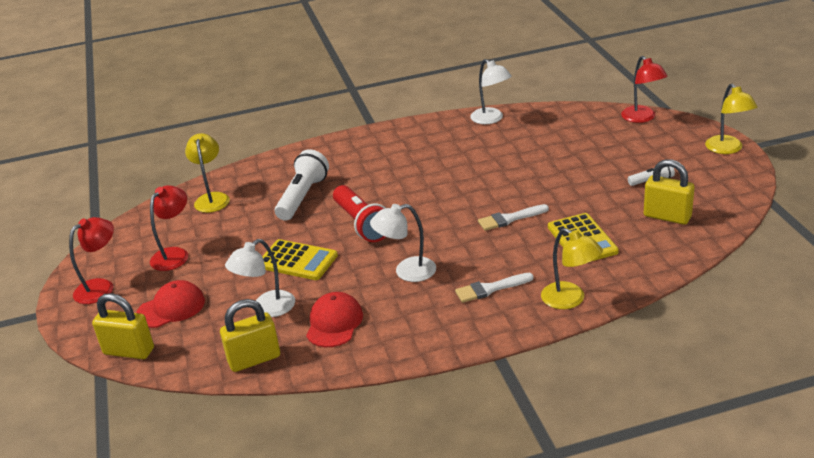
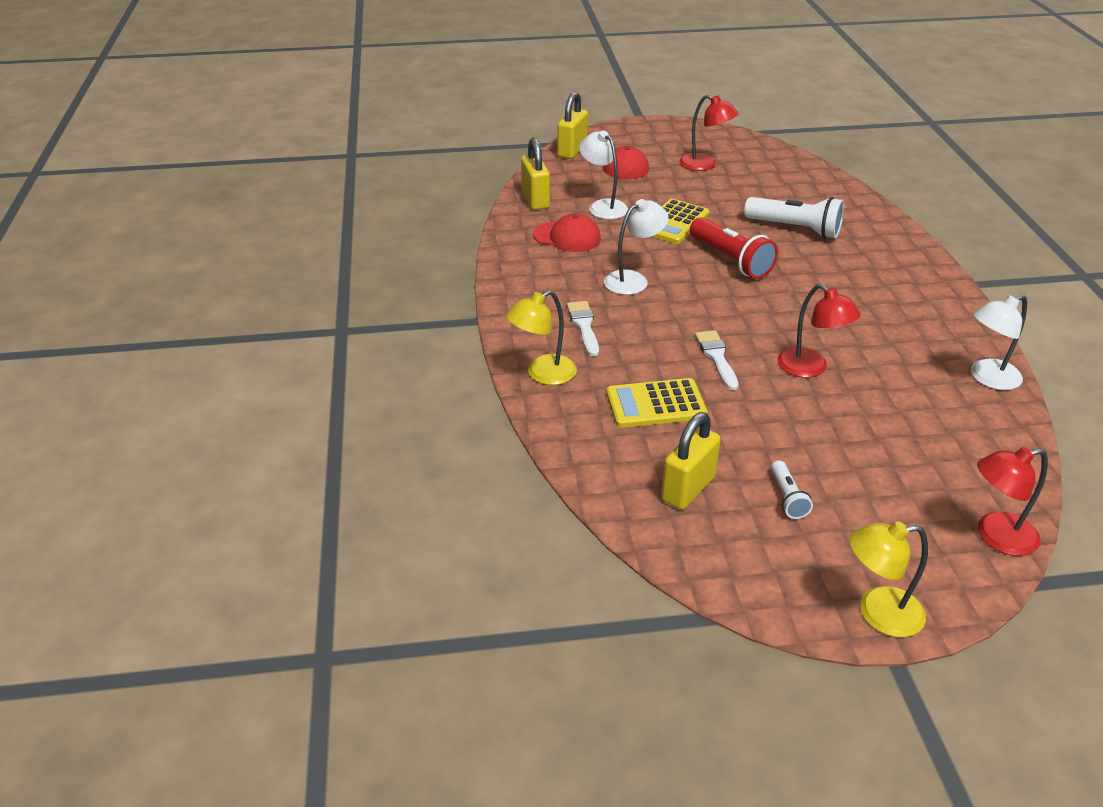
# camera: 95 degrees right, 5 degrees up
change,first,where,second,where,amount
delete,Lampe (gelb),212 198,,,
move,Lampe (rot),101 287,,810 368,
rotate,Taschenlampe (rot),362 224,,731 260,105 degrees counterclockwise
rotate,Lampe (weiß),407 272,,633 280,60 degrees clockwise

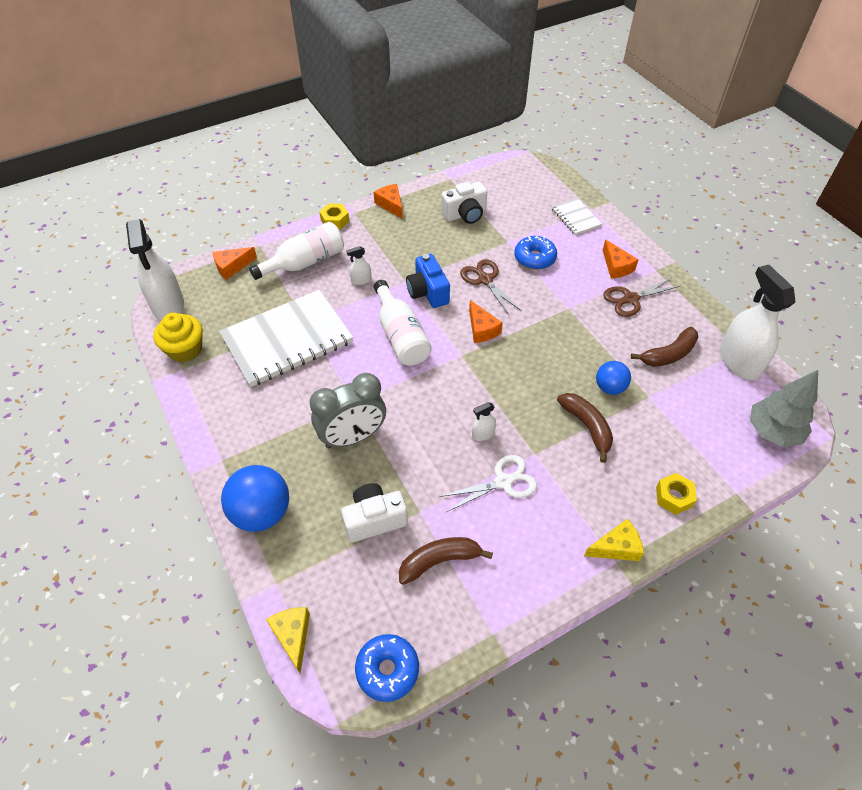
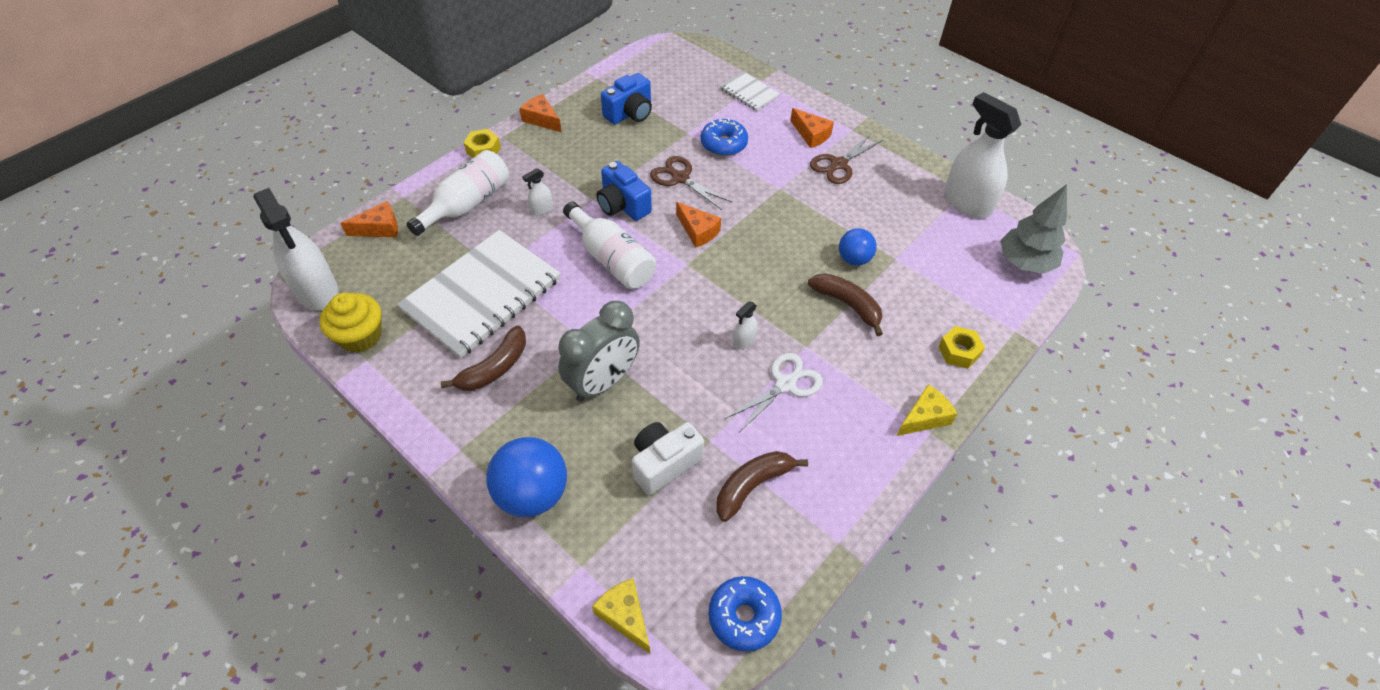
# camera: 20 degrees left, 0 degrees up
change,first,where,second,where,amount
move,Banane (braun),668 354,,494 368,
recolor,Kamera (weiß),465 214,Kamera (blau),630 113,
rotate,Käse (orange),232 267,,379 228,150 degrees counterclockwise

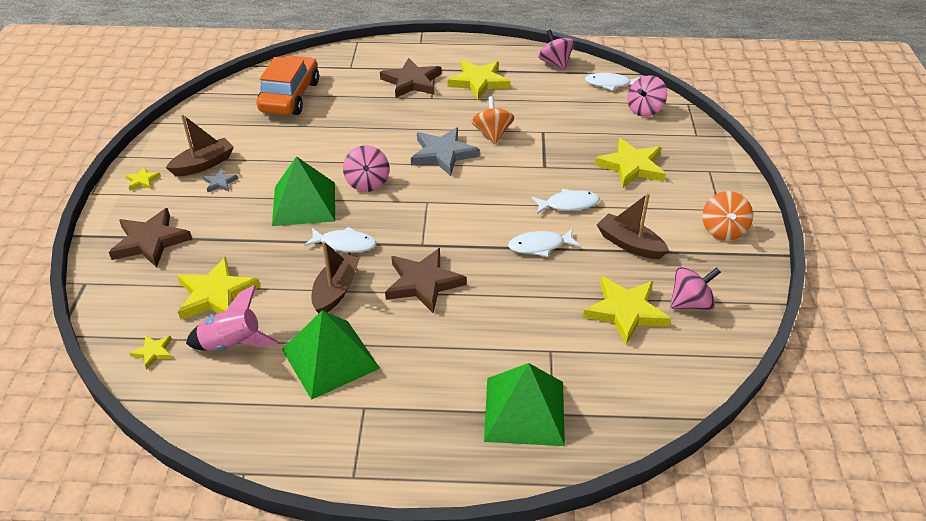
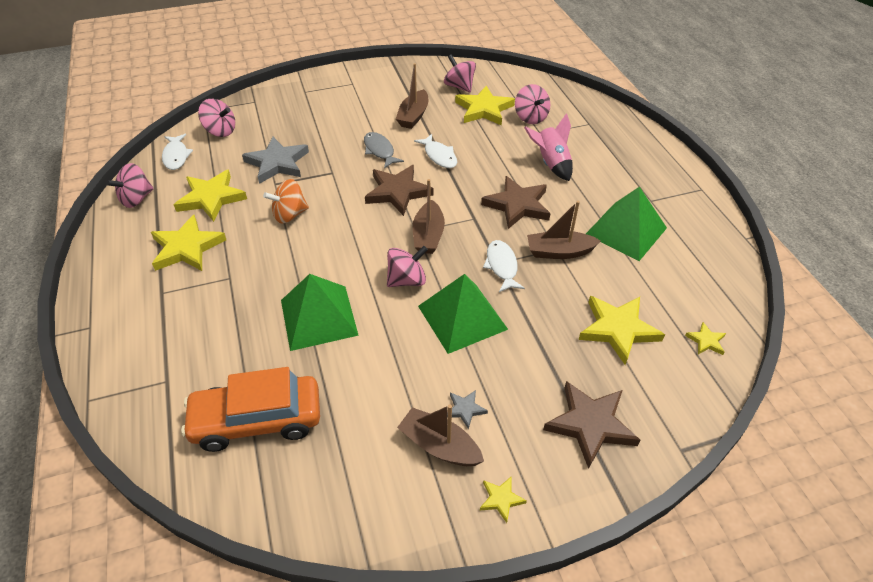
# camera: 110 degrees left, 5 degrees up
change,first,where,second,where,amount
delete,Kreisel (orange),723 230,,,
insert,,,Boot (braun),428 235,
insert,,,Kreisel (rosa),530 117,
move,Rakete (rosa),232 344,,551 164,
move,Stern (braun),412 82,,398 192,
move,Stern (grau),443 154,,277 163,
move,Pyramide (grün),524 411,,318 317,
move,Stern (gelb),631 166,,211 198,
recolor,Fisch (weiß),568 204,Fisch (grau),380 151,

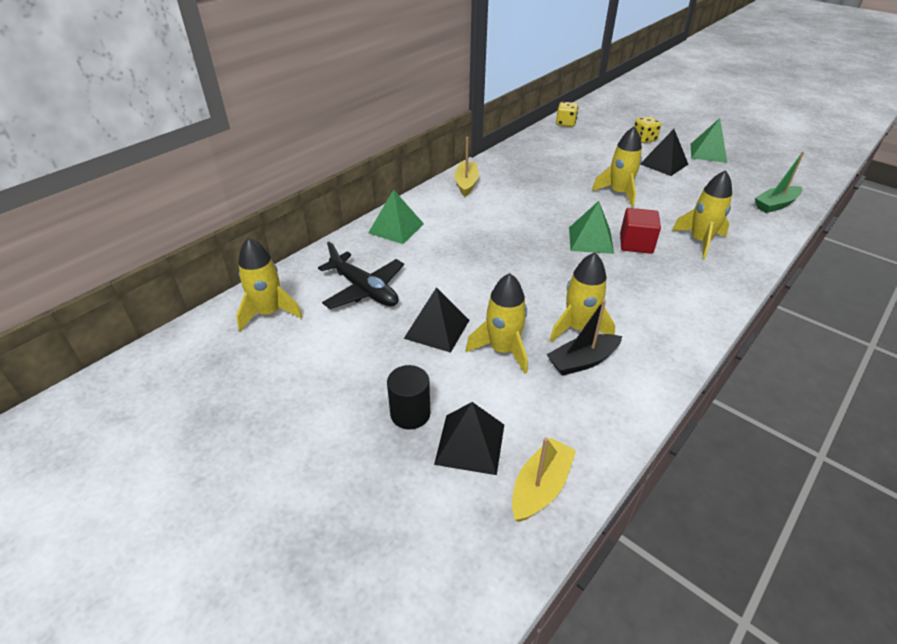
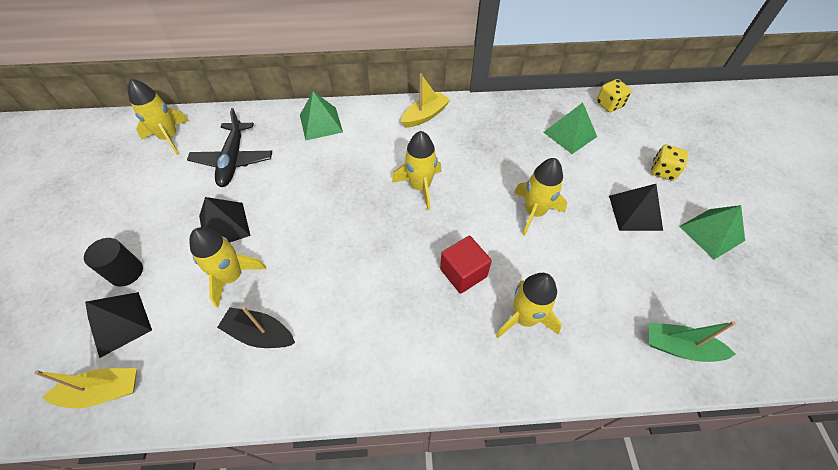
# camera: 45 degrees right, 15 degrees up
change,first,where,second,where,amount
move,Rakete (gelb),578 328,,420 187,
move,Pyramide (grün),590 240,,570 134,

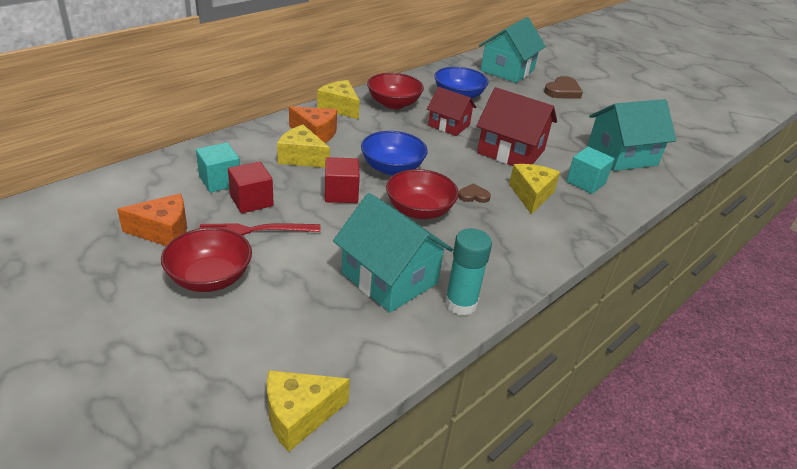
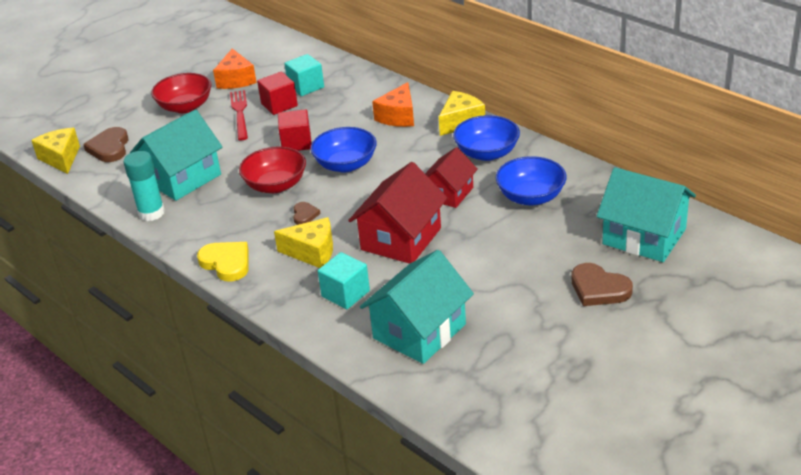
# camera: 95 degrees right, 0 degrees up
change,first,where,second,where,amount
delete,Käse (gelb),301 157,,,
insert,,,Herz (braun),109 148,
insert,,,Herz (gelb),226 263,
recolor,Schüssel (rot),393 104,Schüssel (blau),487 153,
rotate,Haus (türkis),622 155,,419 331,60 degrees clockwise

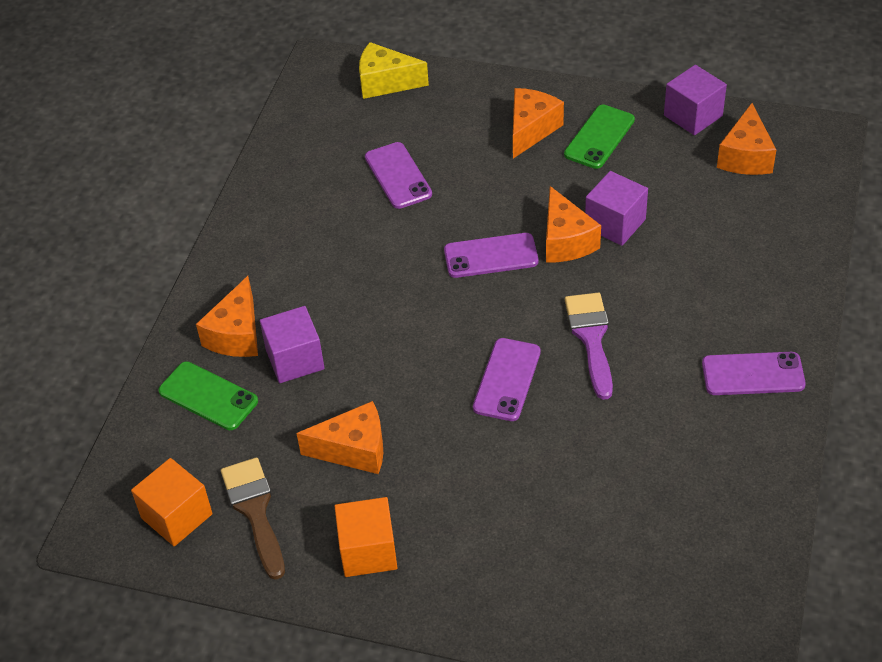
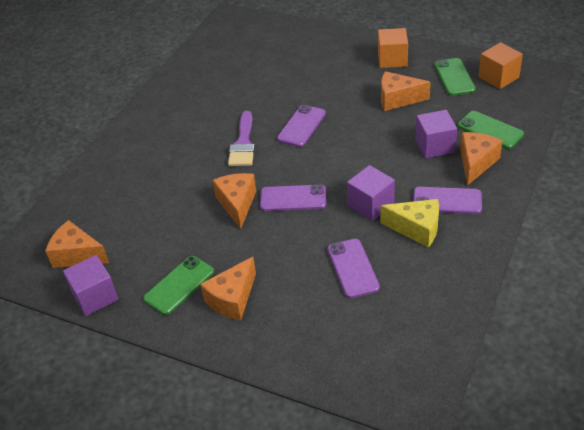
# camera: 170 degrees left, 5 degrees down
change,first,where,second,where,amount
move,Käse (gelb),385 82,,416 229,
move,Kubus (lila),615 224,,370 205,
move,Handy (lila),753 374,,447 201,
replace,Pinsel (braun),255 511,Handy (grün),454 77,
rotate,Käse (orange),745 156,,77 255,90 degrees counterclockwise

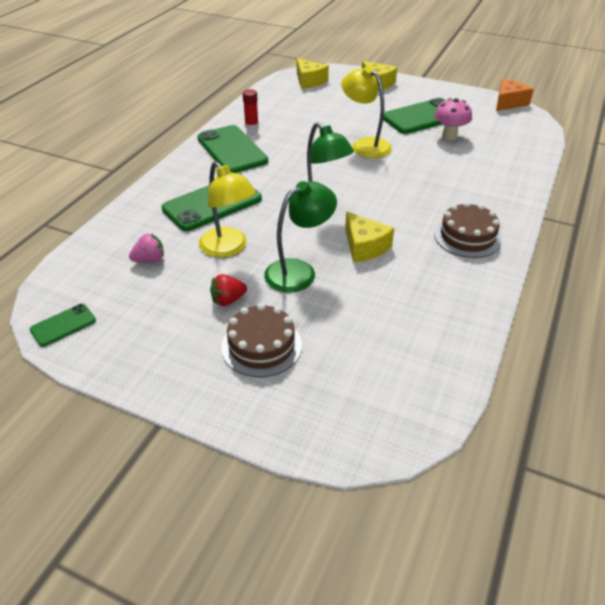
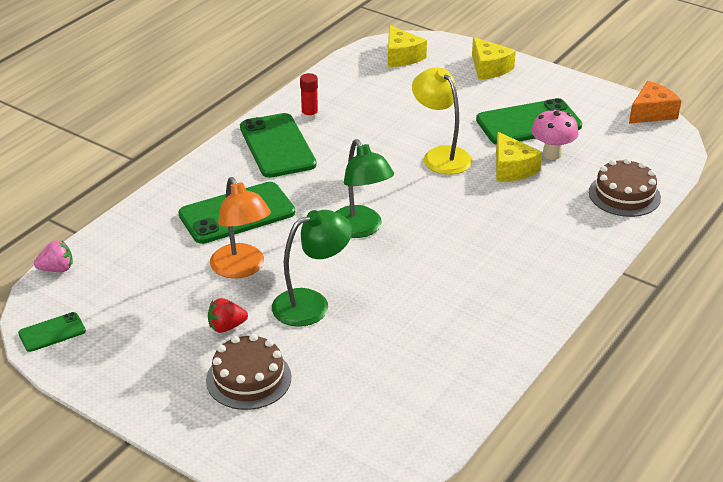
# camera: 10 degrees right, 5 degrees down
change,first,where,second,where,amount
move,Erdbeere (rosa),150 260,,57 269,
move,Käse (gelb),364 247,,511 169,
move,Kuchen (braun),467 236,,624 195,
recolor,Lampe (gelb),228 248,Lampe (orange),242 269,

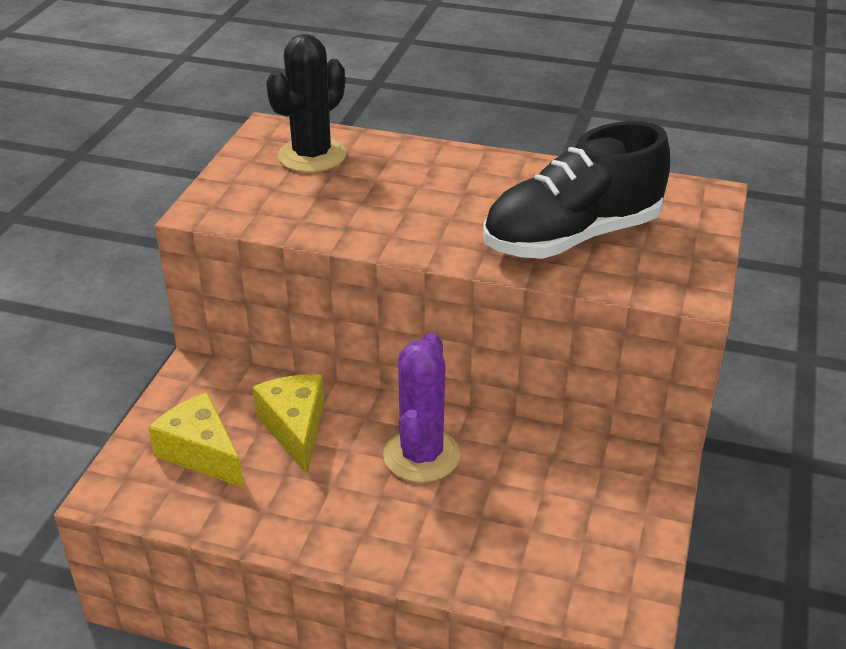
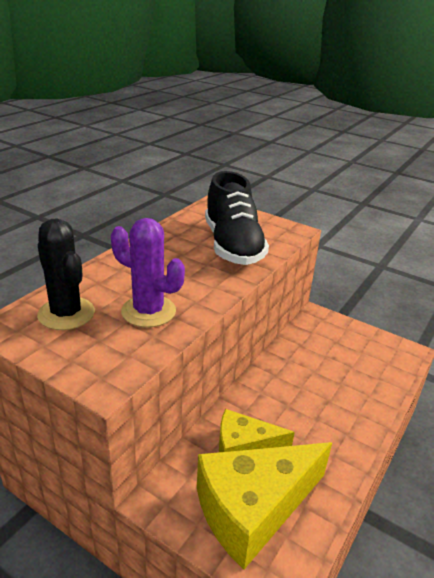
# camera: 75 degrees left, 5 degrees down
change,first,where,second,where,amount
move,Kaktus (lila),421 455,,148 311,
resize,Käse (gelb),201 453,,253 509,x1.69

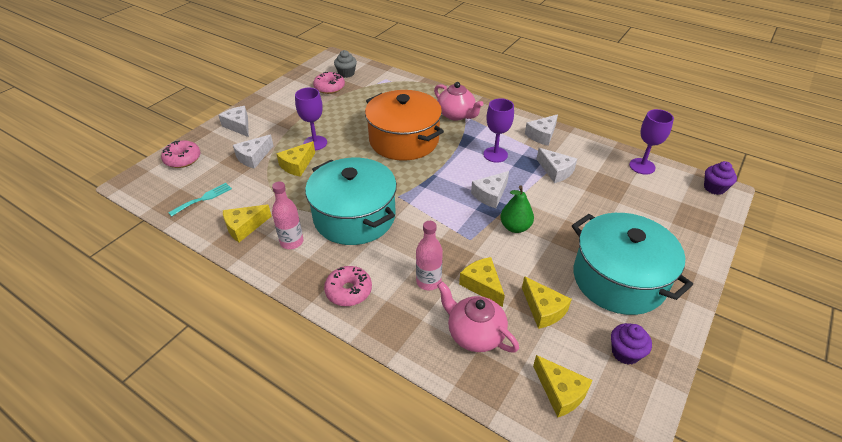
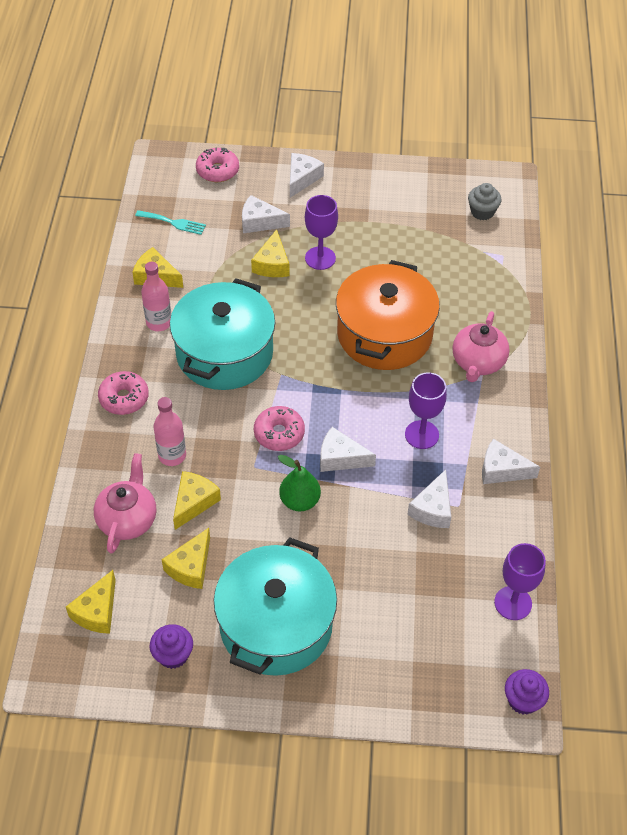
# camera: 60 degrees right, 10 degrees up
change,first,where,second,where,amount
move,Donut (rosa),329 88,,279 433,
rotate,Käse (gelb),297 165,,272 264,90 degrees counterclockwise

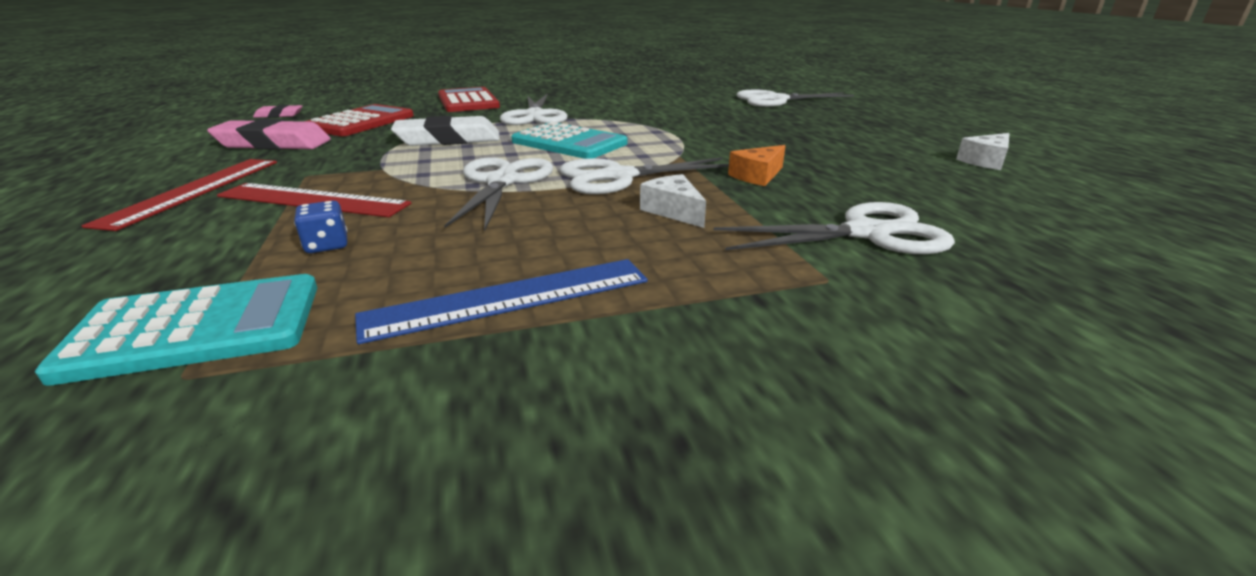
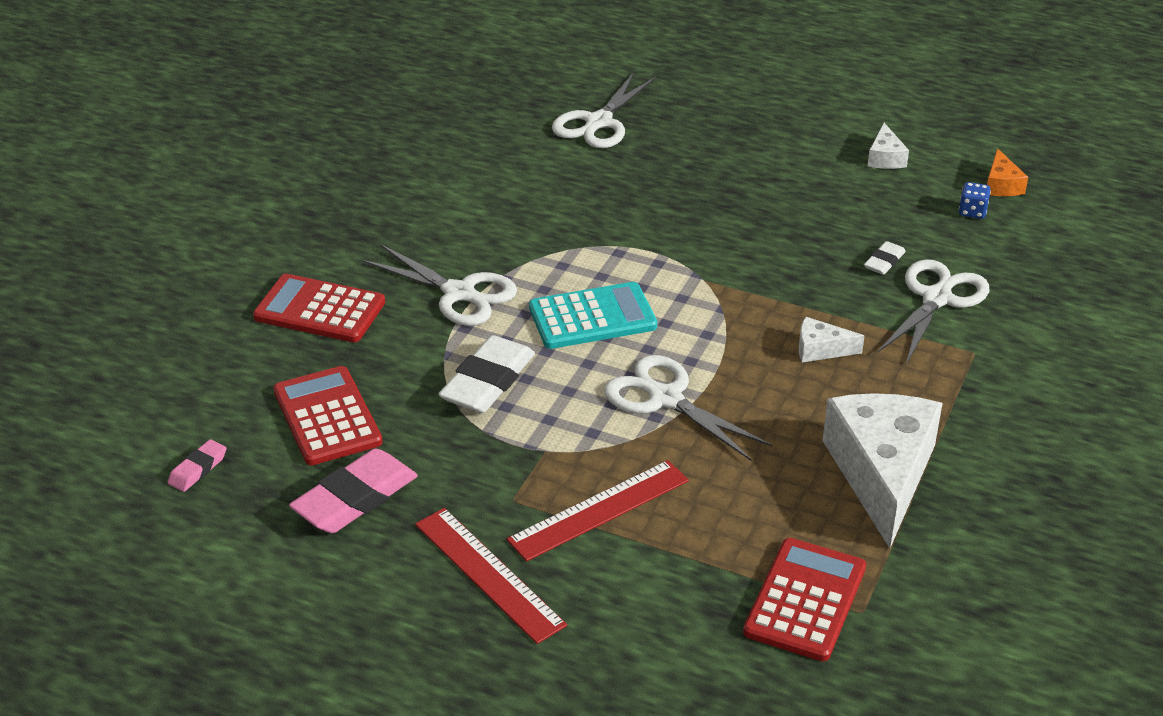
# camera: 50 degrees left, 10 degrees up
change,first,where,second,where,amount
delete,Schere (weiß),619 177,,,
insert,,,Radiergummi (weiß),884 262,
move,Spielwürfel (blau),327 245,,972 211,
move,Käse (orange),757 176,,1001 185,
replace,Lineal (blau),509 298,Käse (weiß),881 473,
recolor,Taschenrechner (türkis),197 328,Taschenrechner (rot),805 600,

